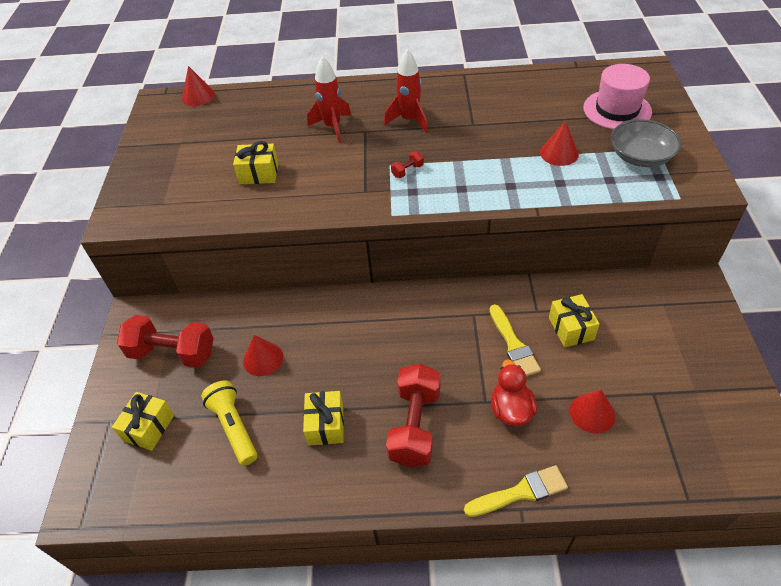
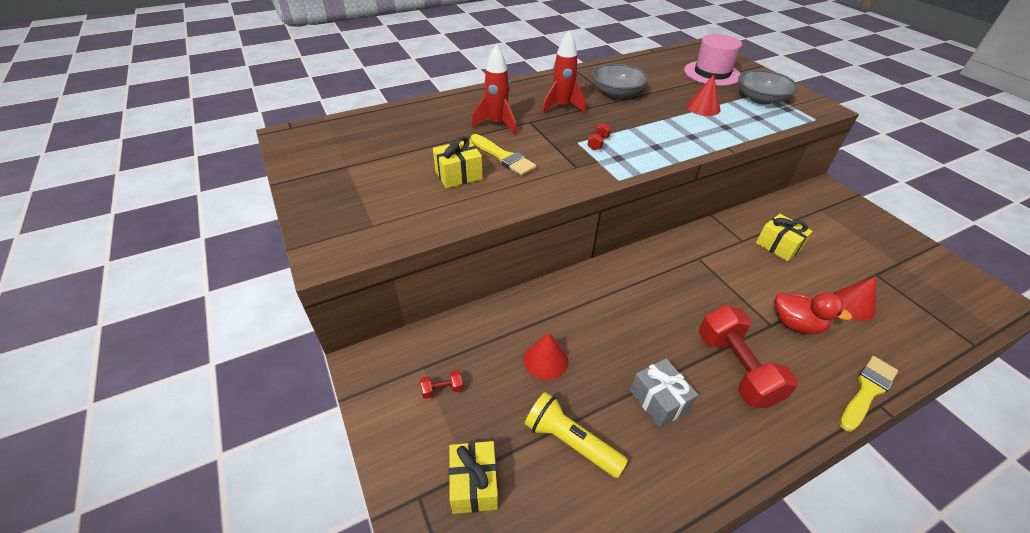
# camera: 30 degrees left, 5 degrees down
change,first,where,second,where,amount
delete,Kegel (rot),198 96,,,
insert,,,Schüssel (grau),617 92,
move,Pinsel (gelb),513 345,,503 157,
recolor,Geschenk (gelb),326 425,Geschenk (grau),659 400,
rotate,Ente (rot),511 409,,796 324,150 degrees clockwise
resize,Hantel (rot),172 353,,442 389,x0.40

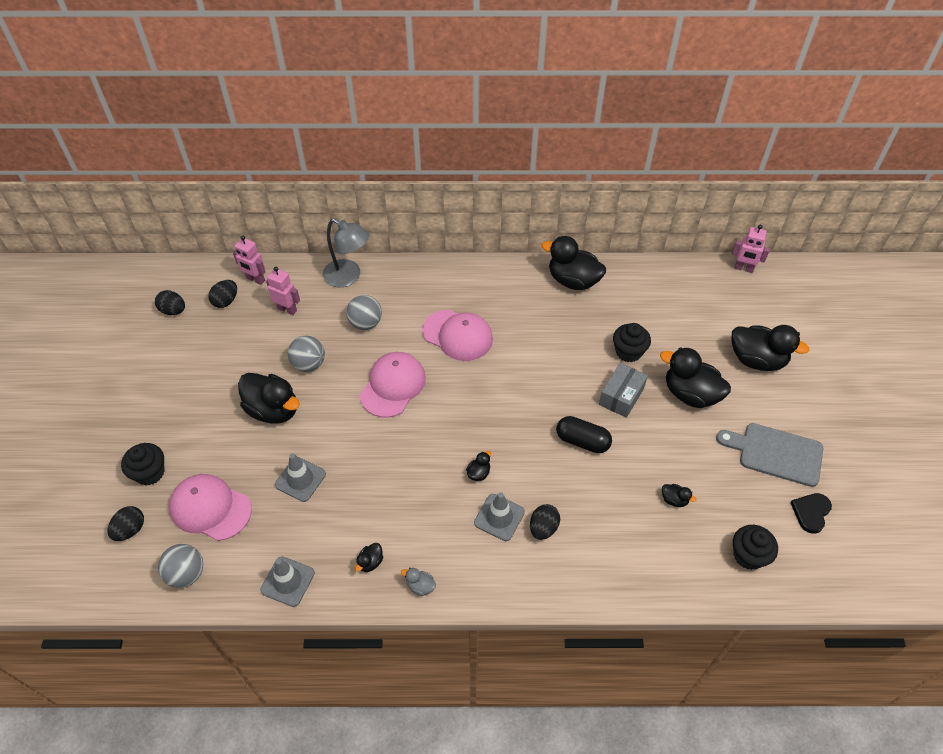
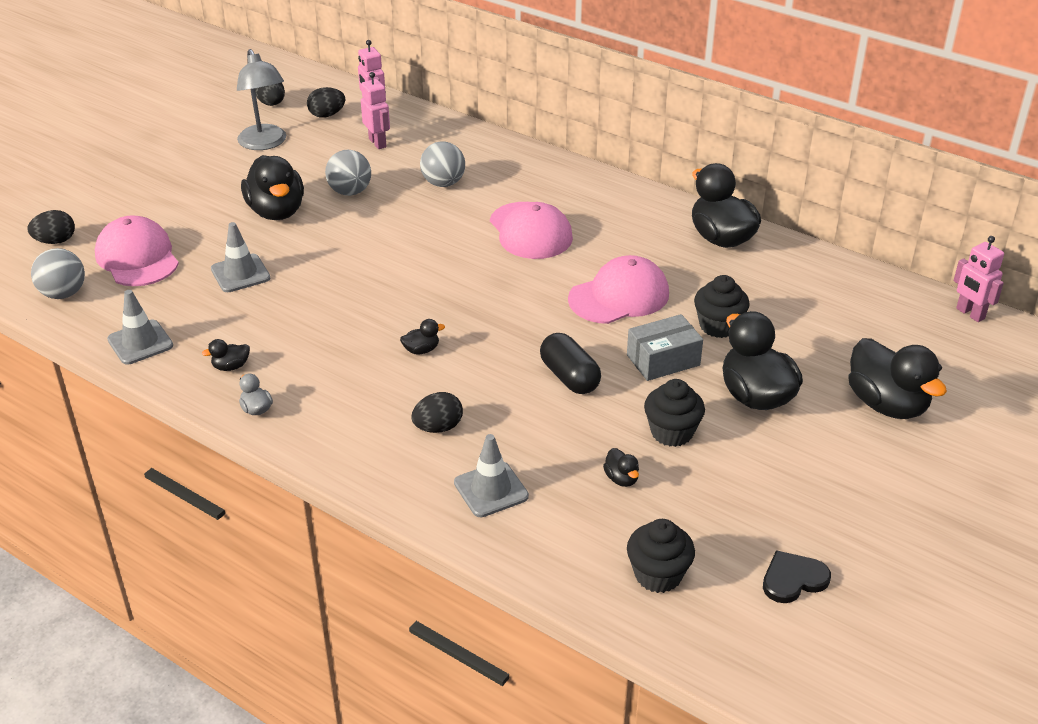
# camera: 35 degrees right, 15 degrees down
change,first,where,second,where,amount
delete,Schneidebrett (grau),776 453,,,
move,Muffin (schwarz),150 473,,672 432,
move,Lampe (grau),348 277,,265 143,
move,Kappe (rosa),393 386,,619 296,
move,Leitkegel (grau),499 517,,491 490,

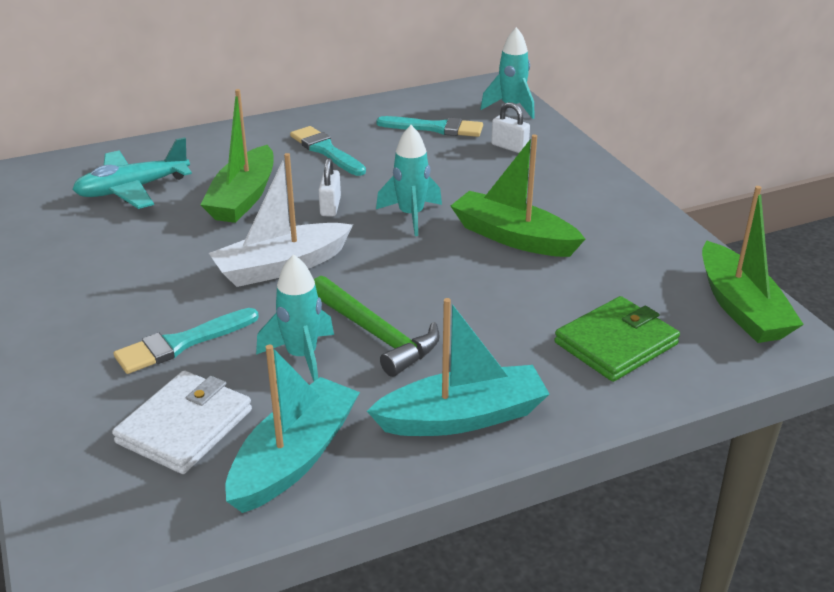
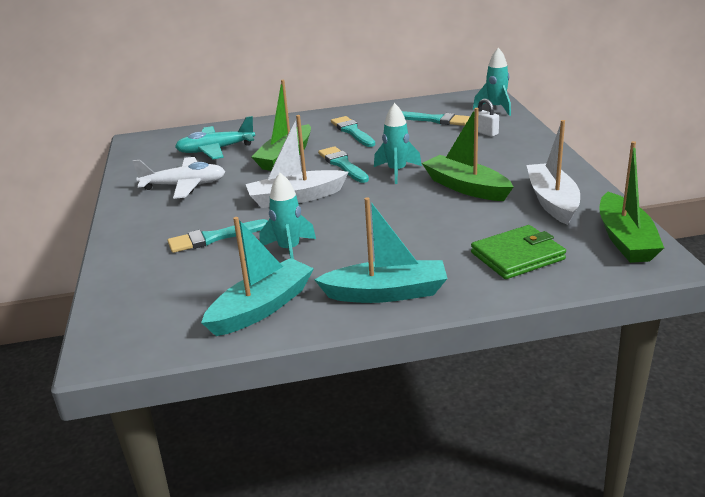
# camera: 15 degrees right, 5 degrees down
change,first,where,second,where,amount
delete,Geldbörse (weiß),185 426,,,
delete,Hammer (grün),376 334,,,
insert,,,Flugzeug (weiß),184 186,
insert,,,Boot (weiß),552 201,
replace,Vorhängeschloss (weiß),330 207,Pinsel (türkis),342 164,

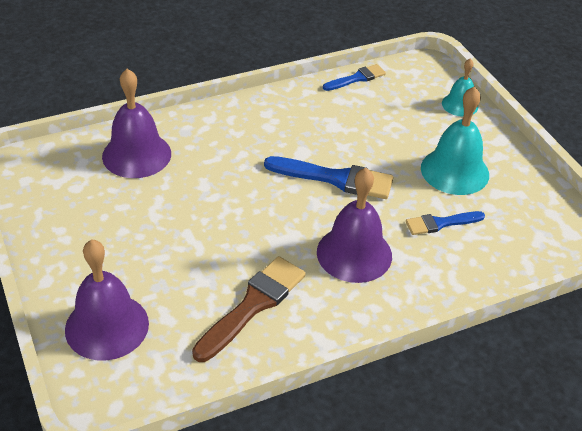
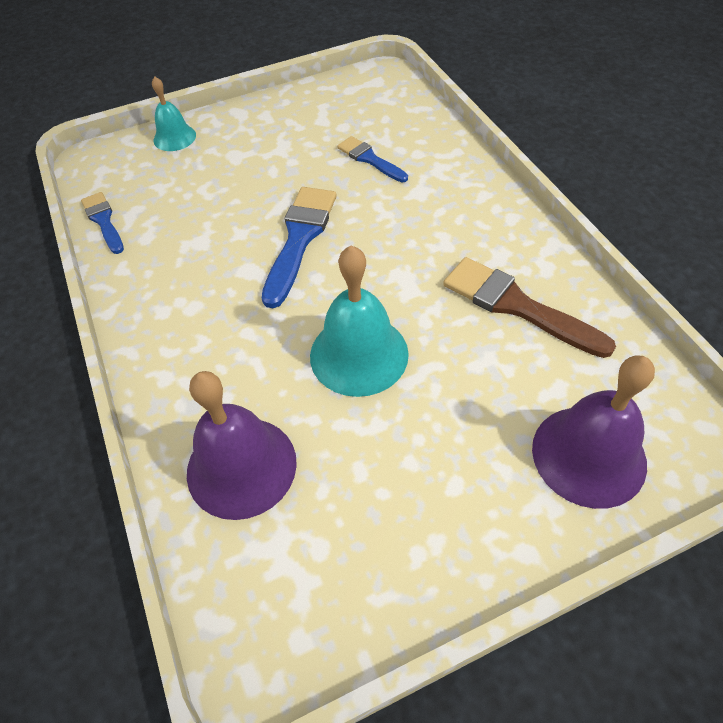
# camera: 85 degrees left, 10 degrees up
change,first,where,second,where,amount
delete,Glocke (lila),354 253,,,
move,Glocke (türkis),454 171,,359 354,
rotate,Pinsel (blau),440 223,,370 159,150 degrees clockwise

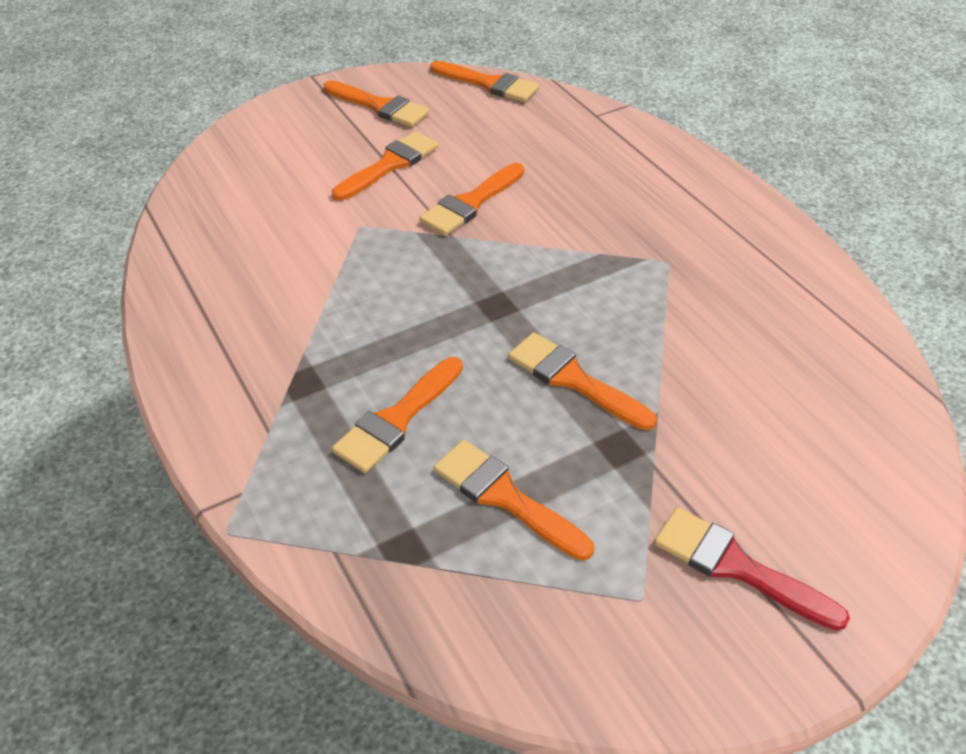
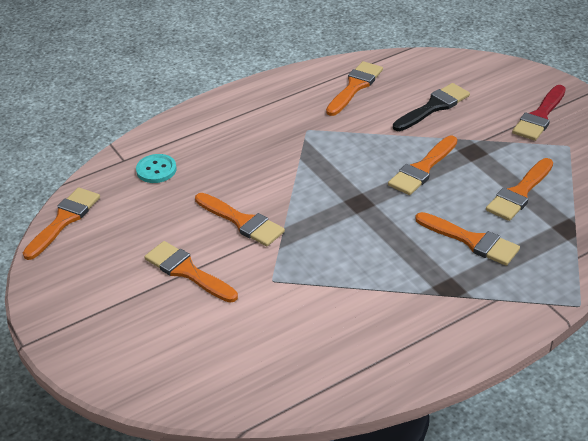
# camera: 90 degrees left, 5 degrees down
change,first,where,second,where,amount
insert,,,Knopf (türkis),156 170,
insert,,,Pinsel (schwarz),433 107,
move,Pinsel (orange),380 106,,355 87,

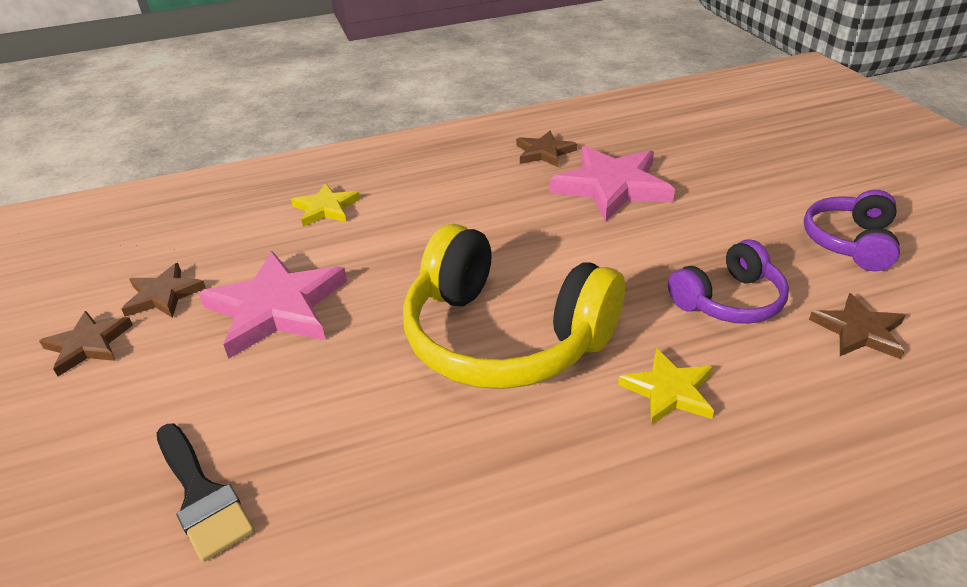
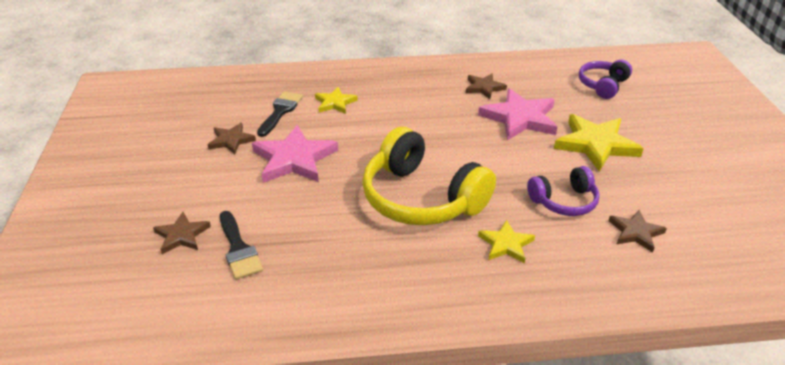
# camera: 10 degrees right, 0 degrees up
change,first,where,second,where,amount
insert,,,Pinsel (schwarz),280 111,
insert,,,Stern (gelb),596 144,
move,Stern (braun),88 345,,182 235,
move,Kopfhörer (lila),850 242,,603 85,

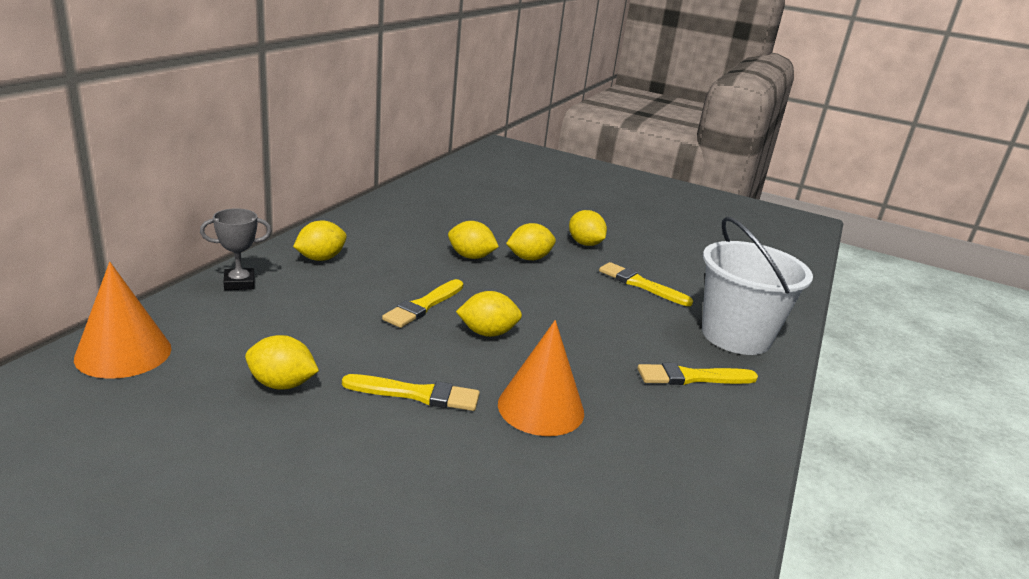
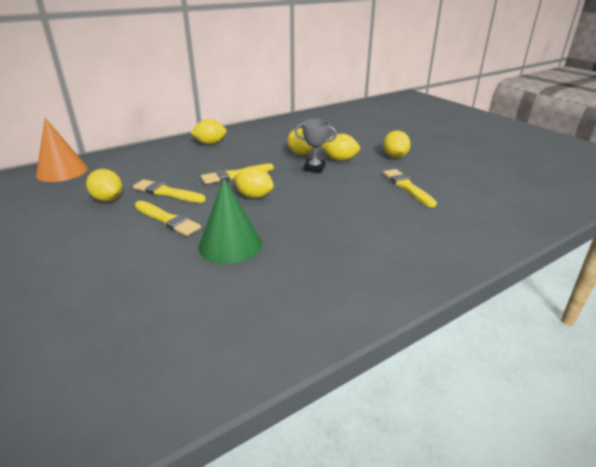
# camera: 35 degrees right, 5 degrees up
change,first,where,second,where,amount
delete,Eimer (weiß),736 336,,,
move,Pokal (grau),239 283,,314 168,
move,Pinsel (gelb),692 377,,167 192,
recolor,Kegel (orange),541 408,Kegel (grün),230 245,

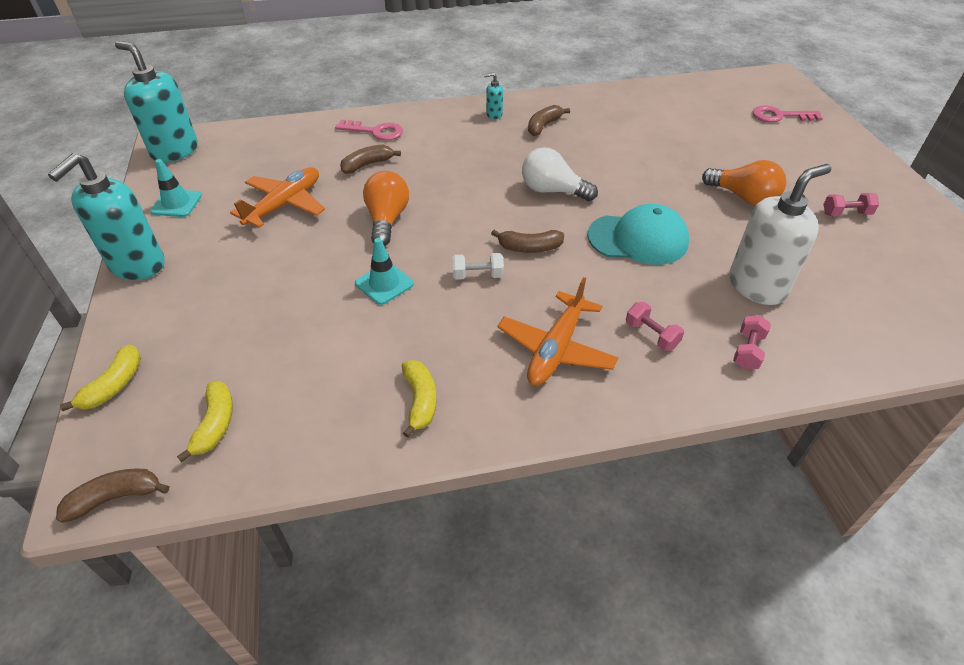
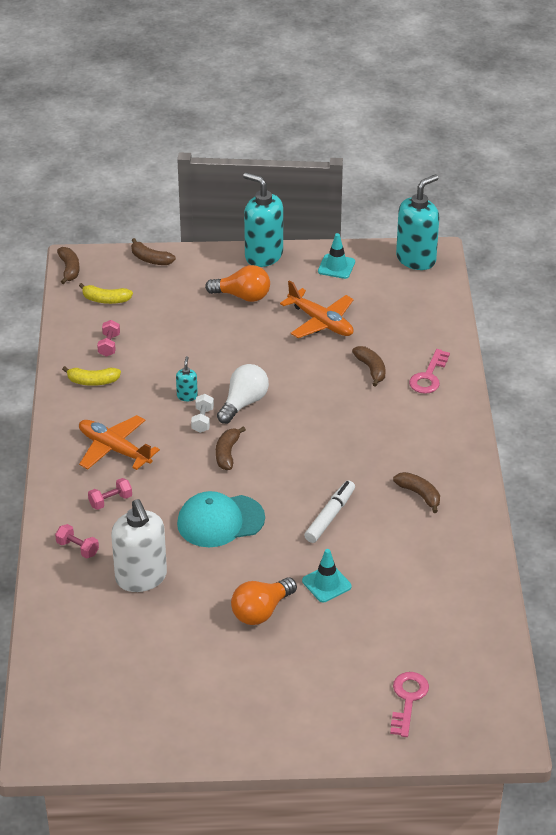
# camera: 100 degrees right, 5 degrees down
change,first,where,second,where,amount
insert,,,Filzstift (weiß),330 516,
move,Leitkegel (türkis),384 284,,326 584,
move,Glühbirne (orange),387 220,,242 296,
move,Seifenspender (türkis),494 115,,187 396,
move,Glühbirne (weiß),552 191,,243 403,
move,Hantel (rosa),846 213,,109 345,
recolor,Banane (gelb),114 385,Banane (braun),150 259,
rotate,Kappe (türkis),638 239,,220 521,60 degrees clockwise

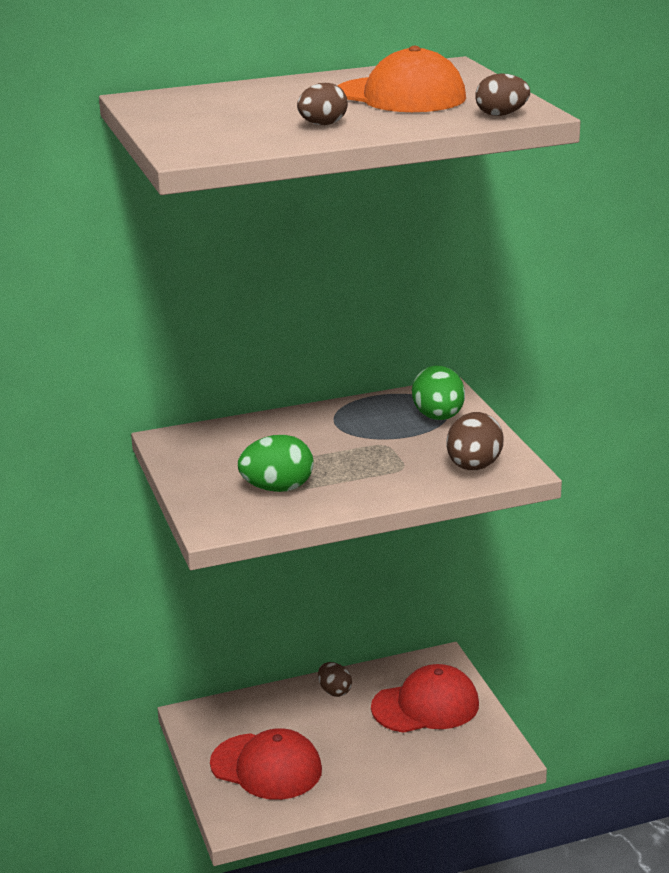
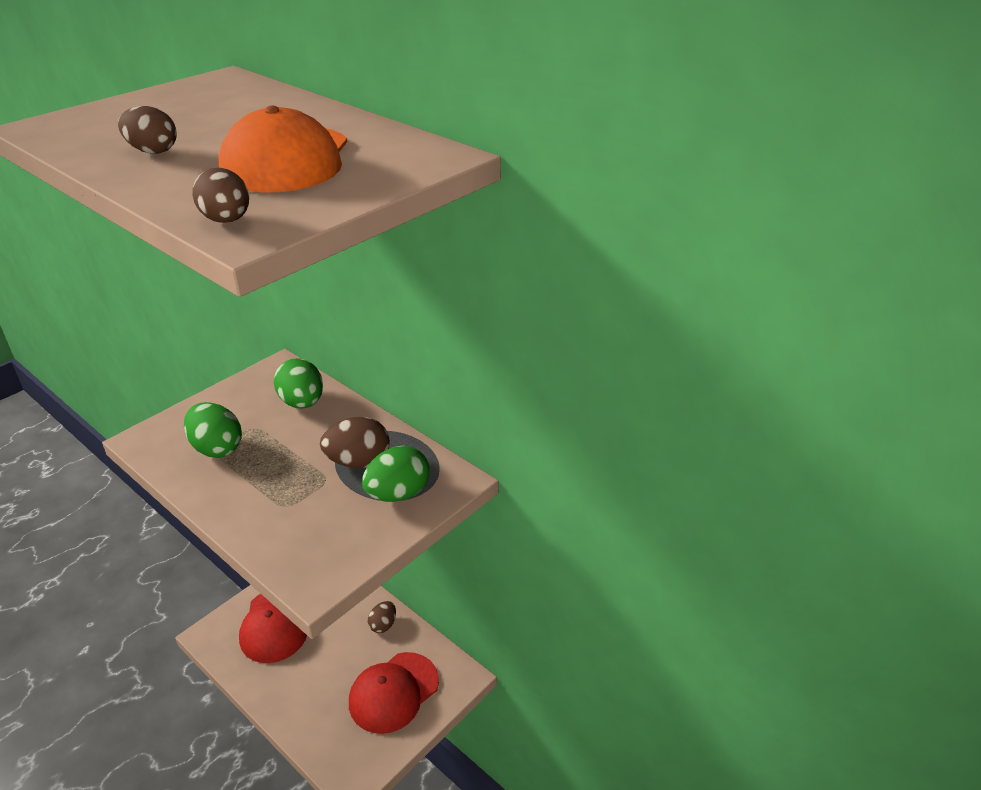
# camera: 60 degrees right, 10 degrees up
change,first,where,second,where,amount
insert,,,Ei (grün),302 403,
move,Ei (braun),473 467,,358 462,
rotate,Kappe (rot),425 706,,393 692,90 degrees clockwise

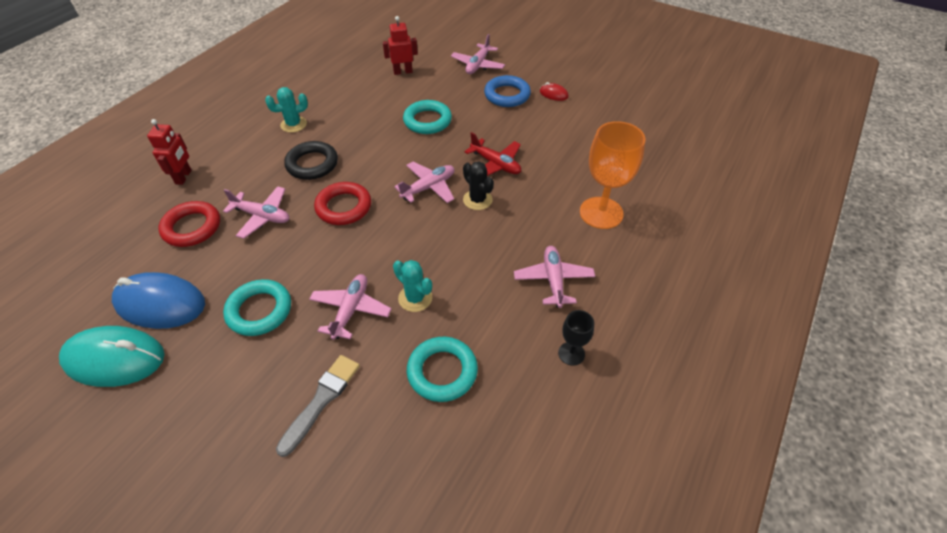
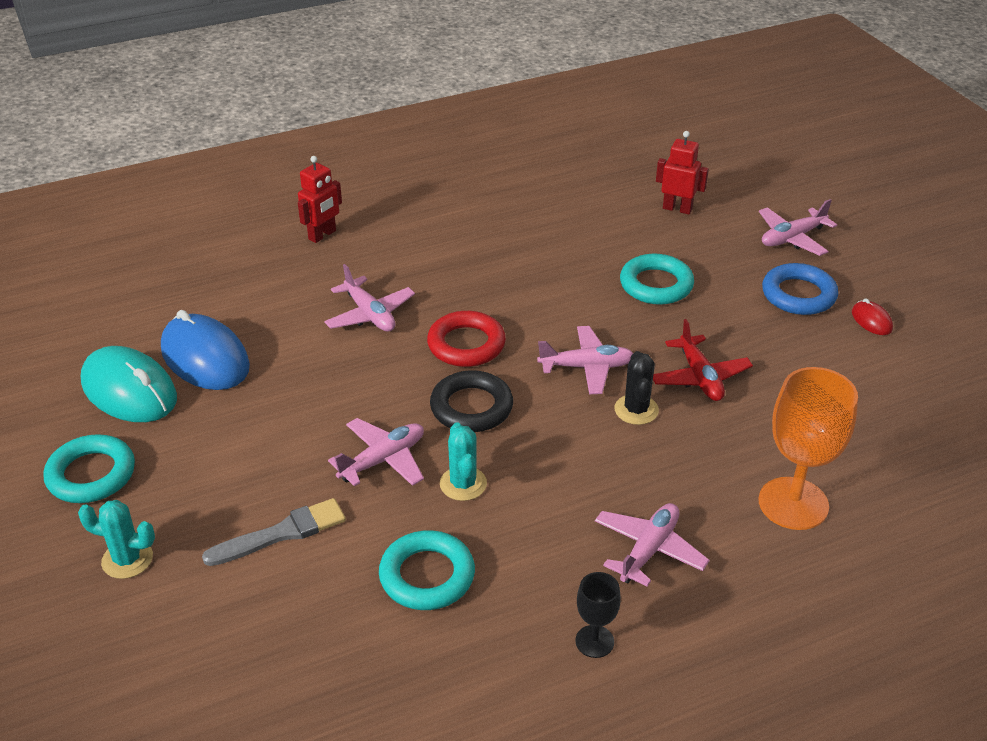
# camera: 35 degrees right, 10 degrees down
change,first,where,second,where,amount
delete,Ring (rot),192 227,,,
move,Ring (türkis),259 311,,91 474,
move,Kaktus (türkis),293 124,,127 559,
move,Ring (schwarz),312 164,,471 407,

